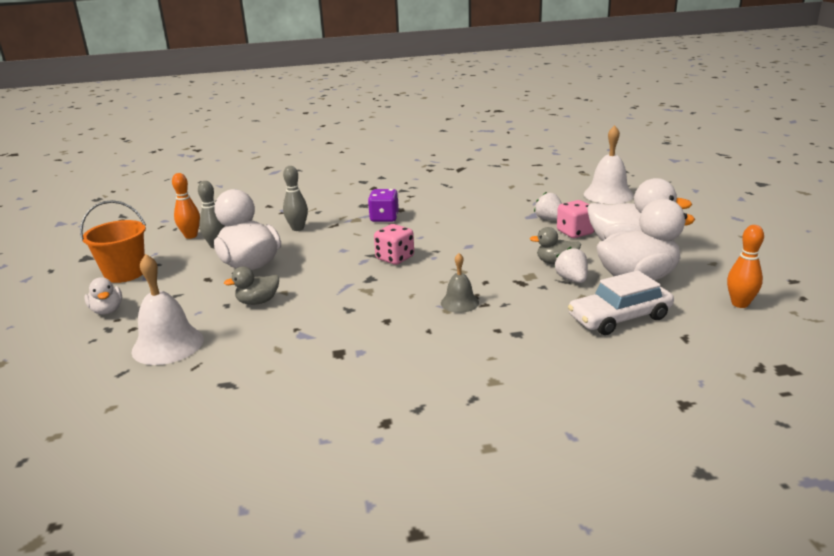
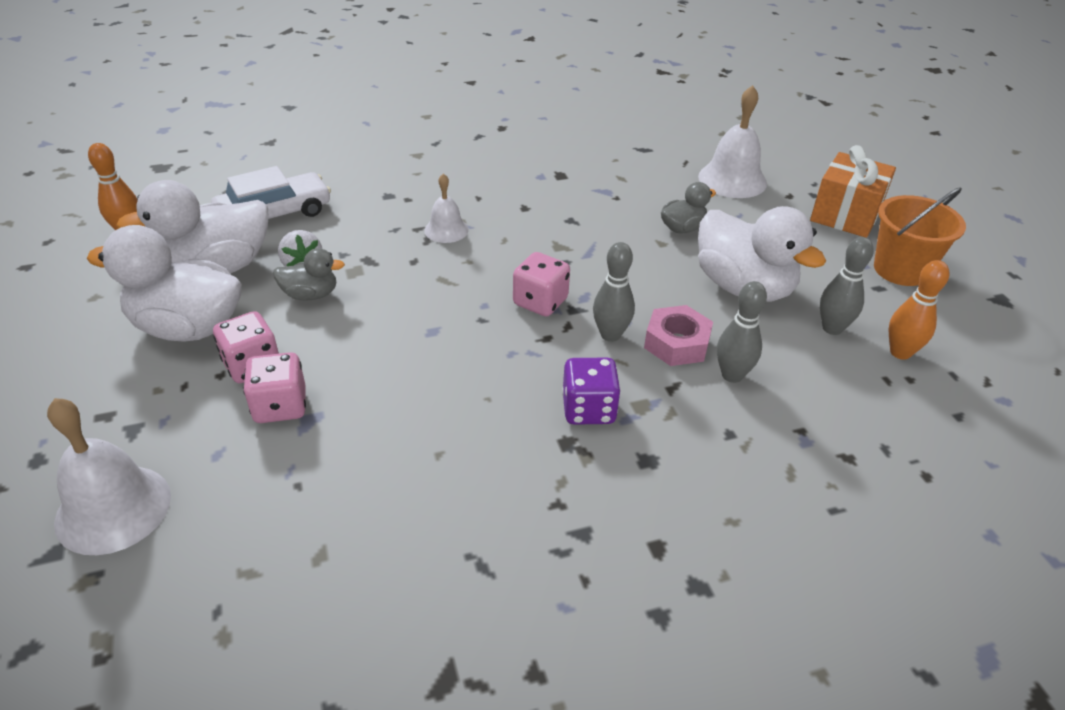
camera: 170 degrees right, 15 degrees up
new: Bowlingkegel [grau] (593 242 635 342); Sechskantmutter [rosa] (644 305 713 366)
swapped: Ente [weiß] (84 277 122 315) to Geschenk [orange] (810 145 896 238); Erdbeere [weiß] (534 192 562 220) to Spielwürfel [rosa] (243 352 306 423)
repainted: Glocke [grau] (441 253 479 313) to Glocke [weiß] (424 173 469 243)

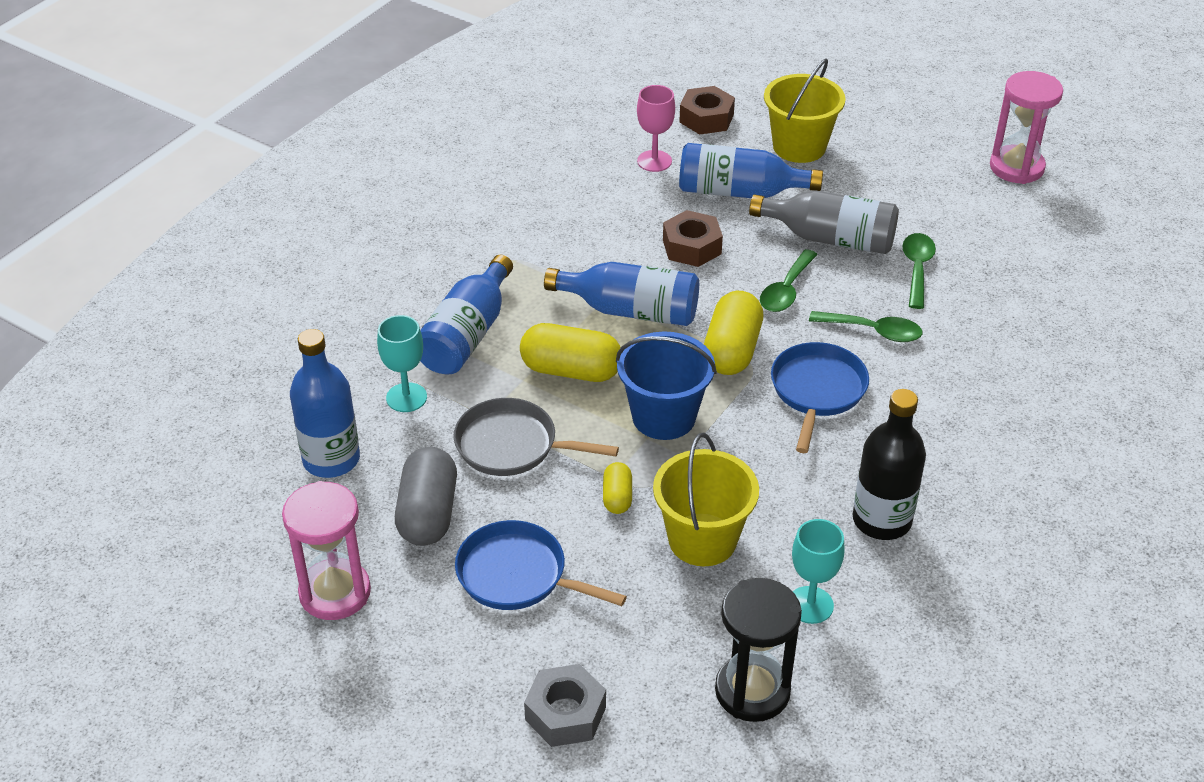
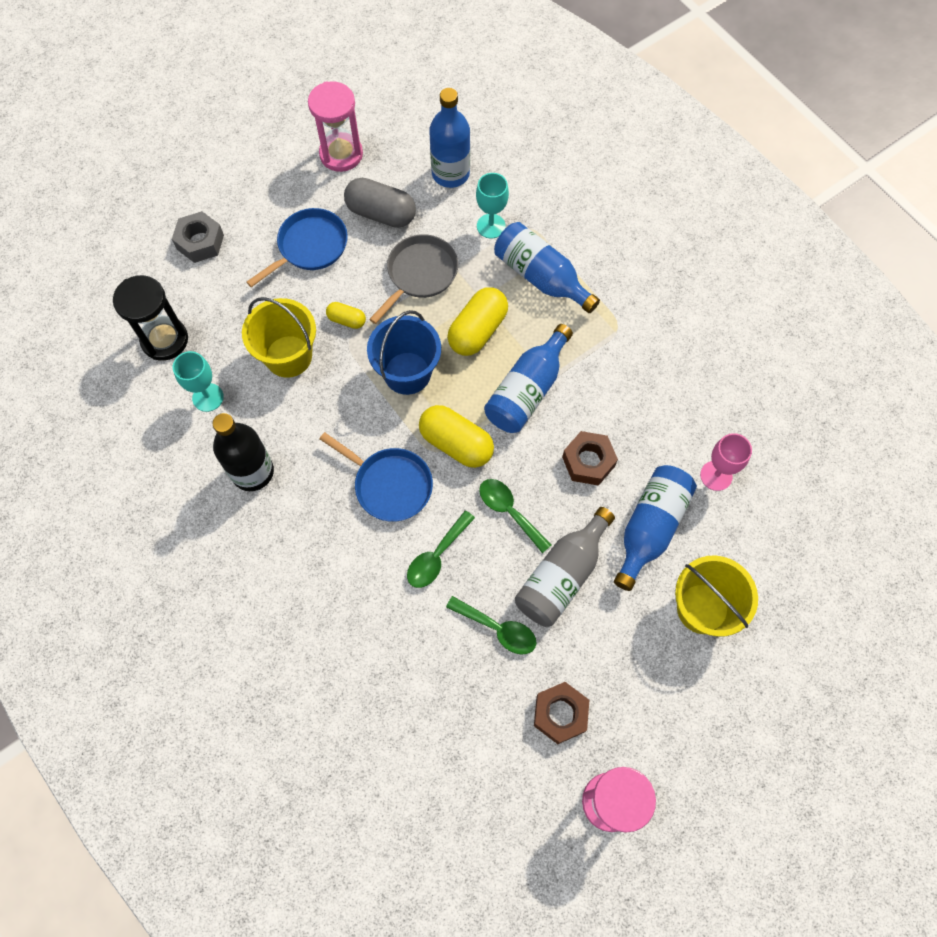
camera: 110 degrees right, 25 degrees up
shifted: Sechskantmutter [braun] (679 86 735 134) to (534 682 589 744)

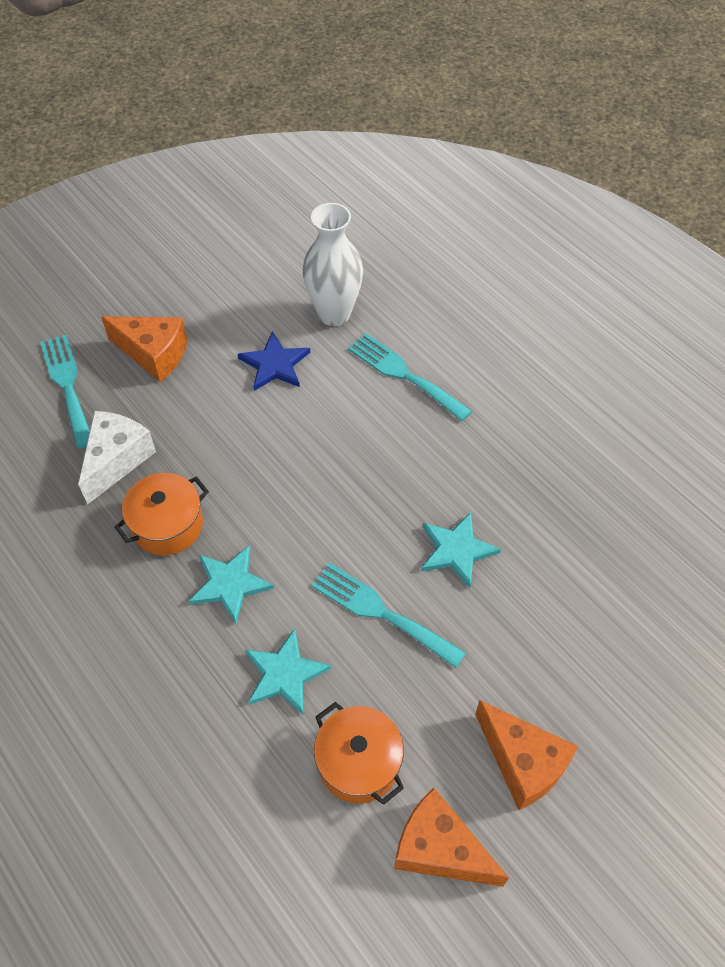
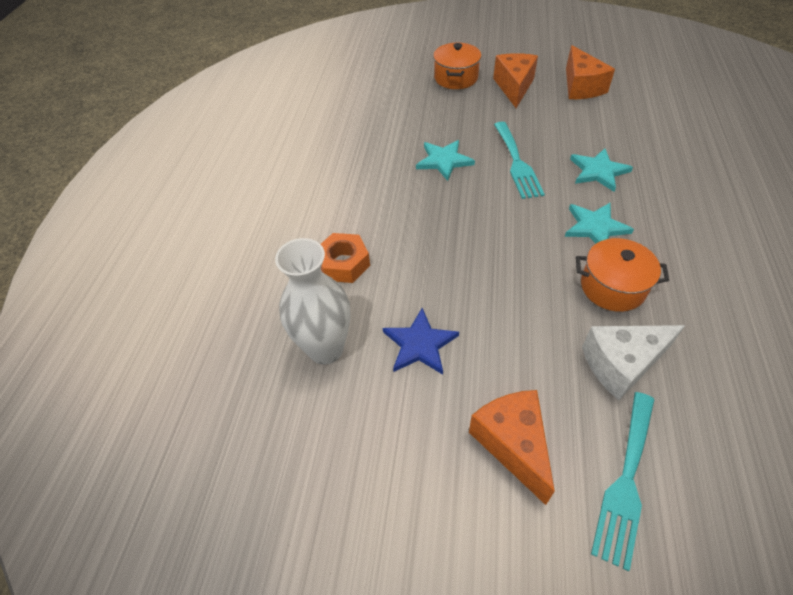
camera: 130 degrees left, 5 degrees down
shifted: Kochtopf [orange] (314 702 404 805) to (433 43 481 89)
swapped: Gabel [türkis] (348 333 472 422) to Sechskantmutter [orange] (321 233 370 283)

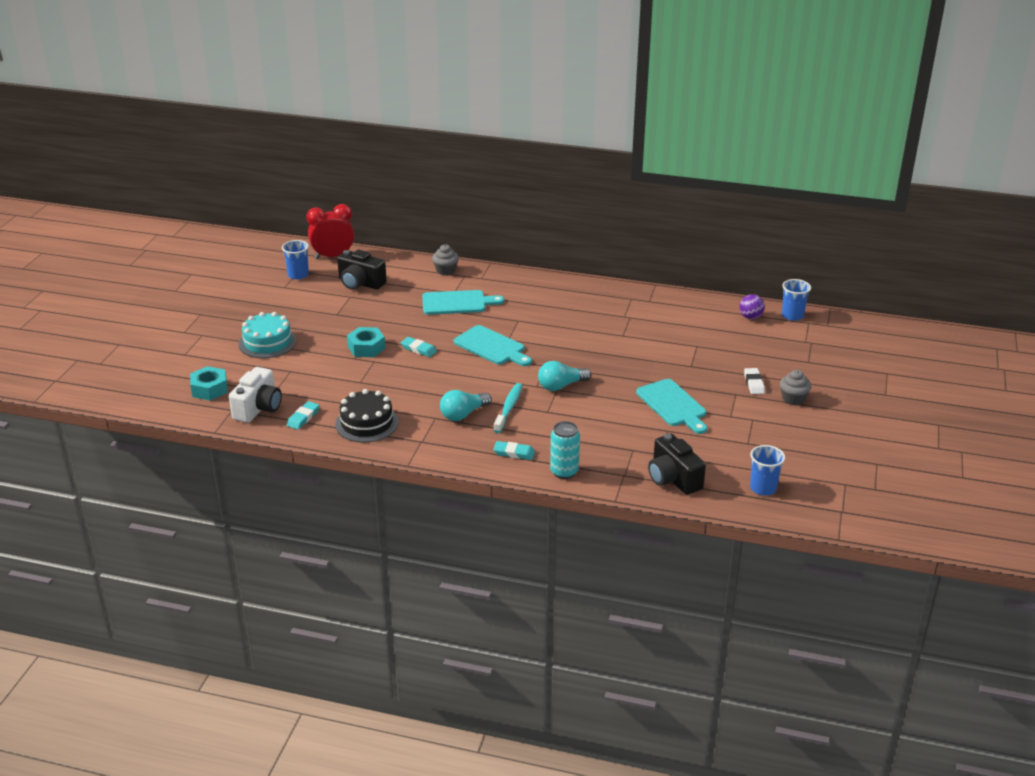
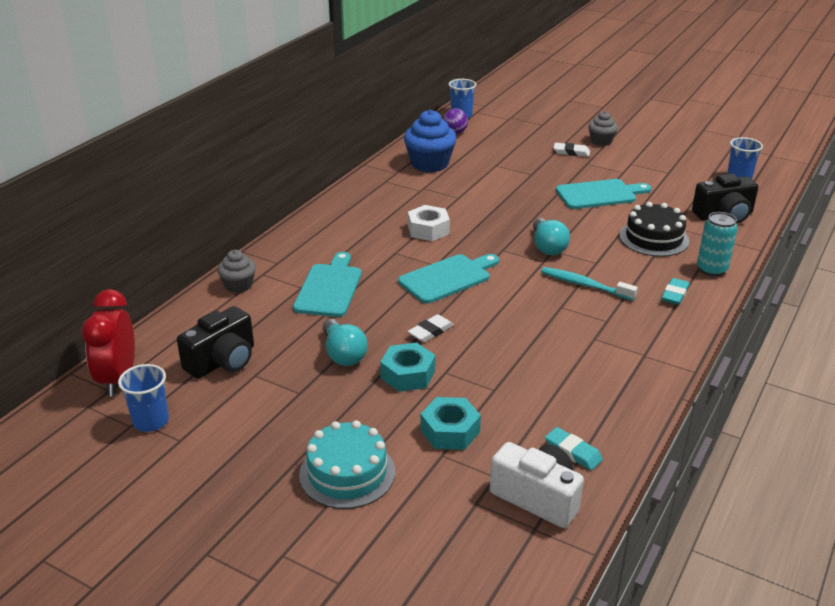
camera: 75 degrees left, 0 degrees up
new: Muffin [blau] (404 110 457 172); Sechskantmutter [weiß] (408 205 450 241)
shifted: Sechskantmutter [türkis] (190 366 228 401) to (420 397 481 450); Kuchen [schwarz] (335 389 399 442) to (619 202 689 257); Glühbirne [türkis] (440 390 492 421) to (323 319 368 366)
repainted: Radiergummi [türkis] (401 337 437 357) to Radiergummi [weiß] (407 314 454 343)

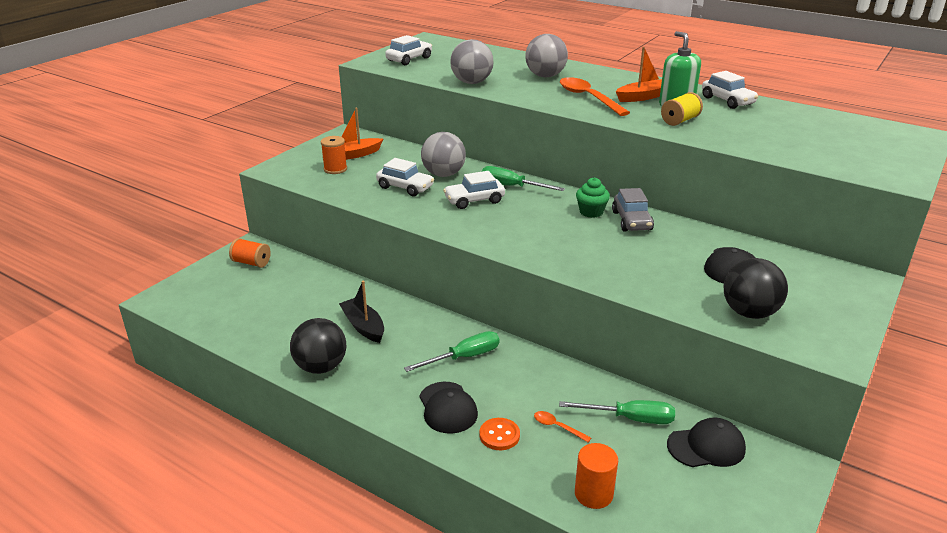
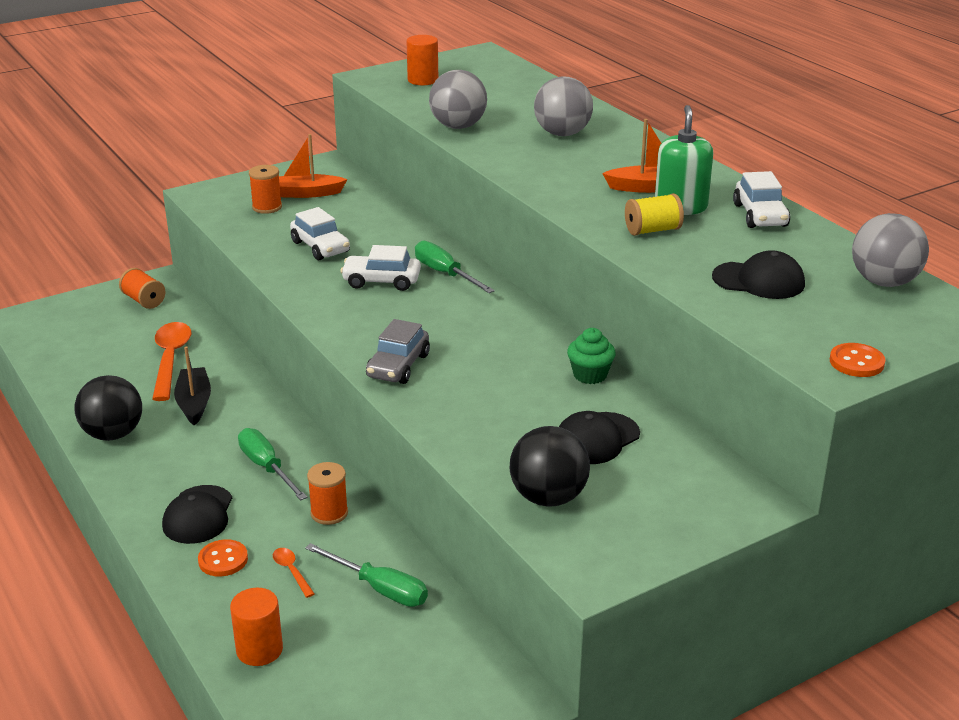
camera: 25 degrees right, 0 degrees up
new: Garnrolle [orange] (307 462 348 525); Knopf [orange] (830 343 886 377)
shifted: Ball [grau] (421 132 466 177) to (852 213 929 287); Löffel [orange] (560 77 630 116) to (152 322 191 401); Muffin [grün] (576 177 610 218) to (567 328 616 384); Auto [grau] (612 188 654 231) to (366 319 430 384); Kappe [schwarz] (667 418 746 467) to (712 250 805 299)
swapped: Auto [weiß] (385 35 432 65) to Vollzylinder [orange] (406 35 438 85)
rotated: Schraubenzieher [grün] (404 331 500 372) = (238 428 308 500) 120 degrees counterclockwise

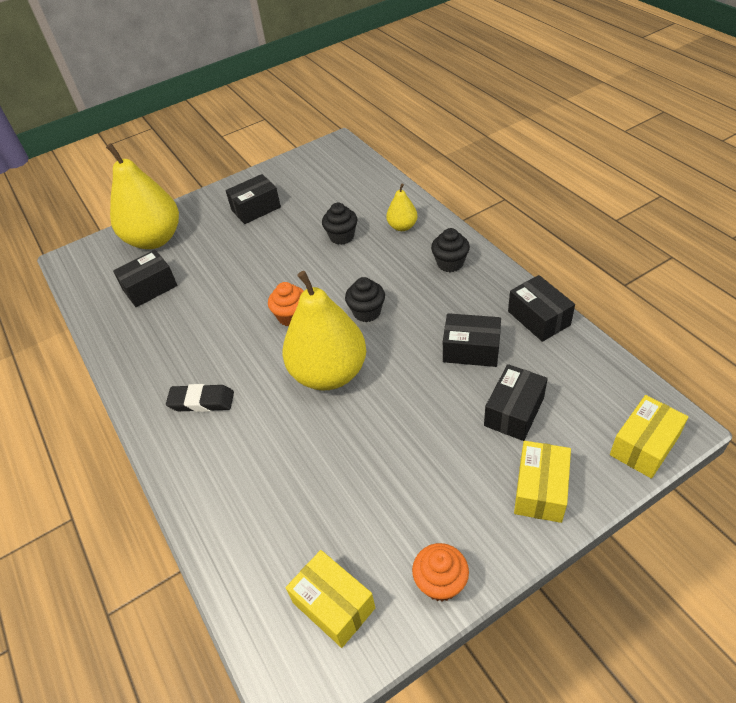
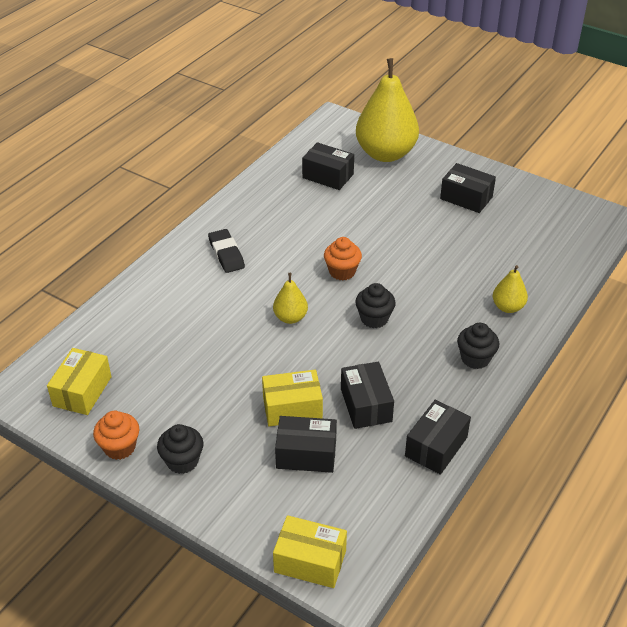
camera: 60 degrees right, 5 degrees down
shifted: Muffin [schwarz] (322 203 357 245) to (157 424 203 474); Schachtel [gelb] (514 441 571 523) to (262 370 323 426)
scaled: Birne [gelb] (283 271 366 390) = (273 273 308 324) x0.46

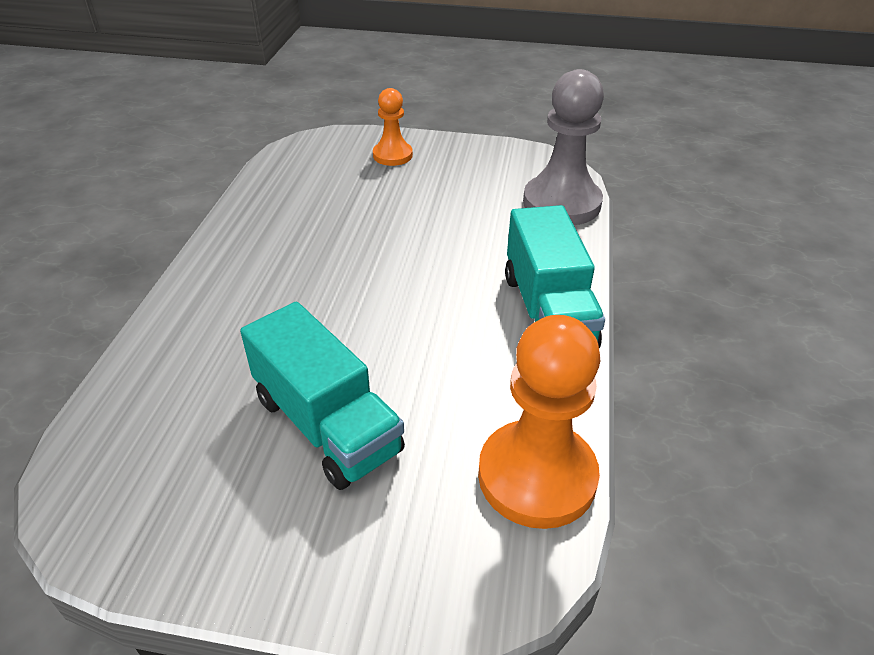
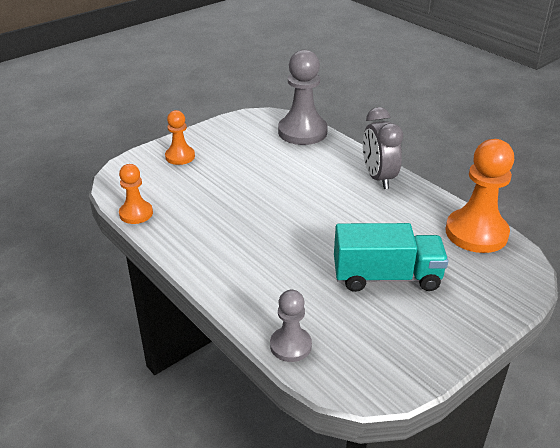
camera: 50 degrees left, 5 degrees down
new: Bauer [orange] (119 164 153 224); Bauer [grau] (270 290 312 362)
swapped: Lastwagen [türkis] (505 205 605 348) to Wecker [grau] (363 107 403 189)

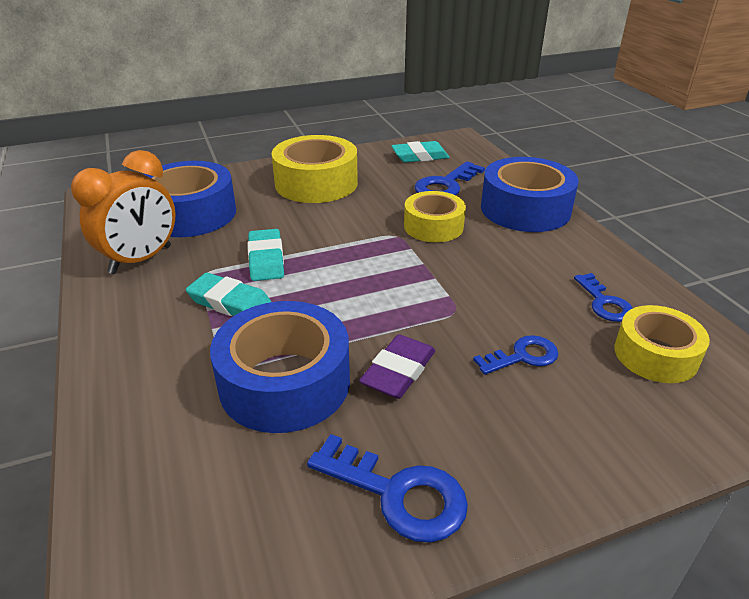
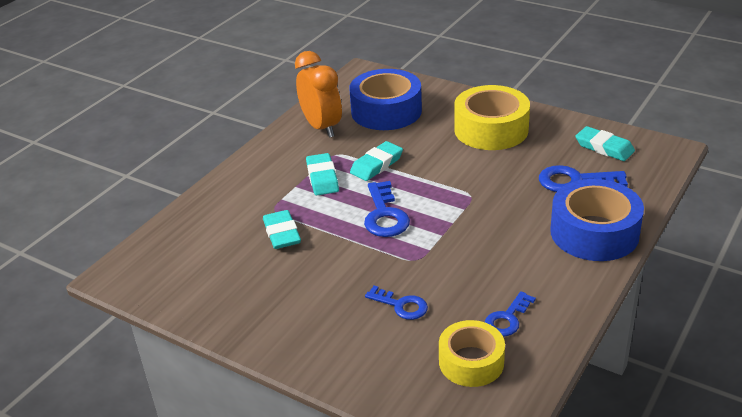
camera: 55 degrees right, 0 degrees up
gone: Radiergummi [lila] (359 334 435 399); Klebeband [gelb] (404 191 466 242)
shifted: Schlüssel [blau] (307 434 468 543) to (364 181 410 237)
swapped: Klebeband [blau] (210 301 350 433) to Radiergummi [türkis] (263 210 301 249)
rotated: Wecker [orange] (71 150 175 274) = (295 51 342 138) 120 degrees counterclockwise

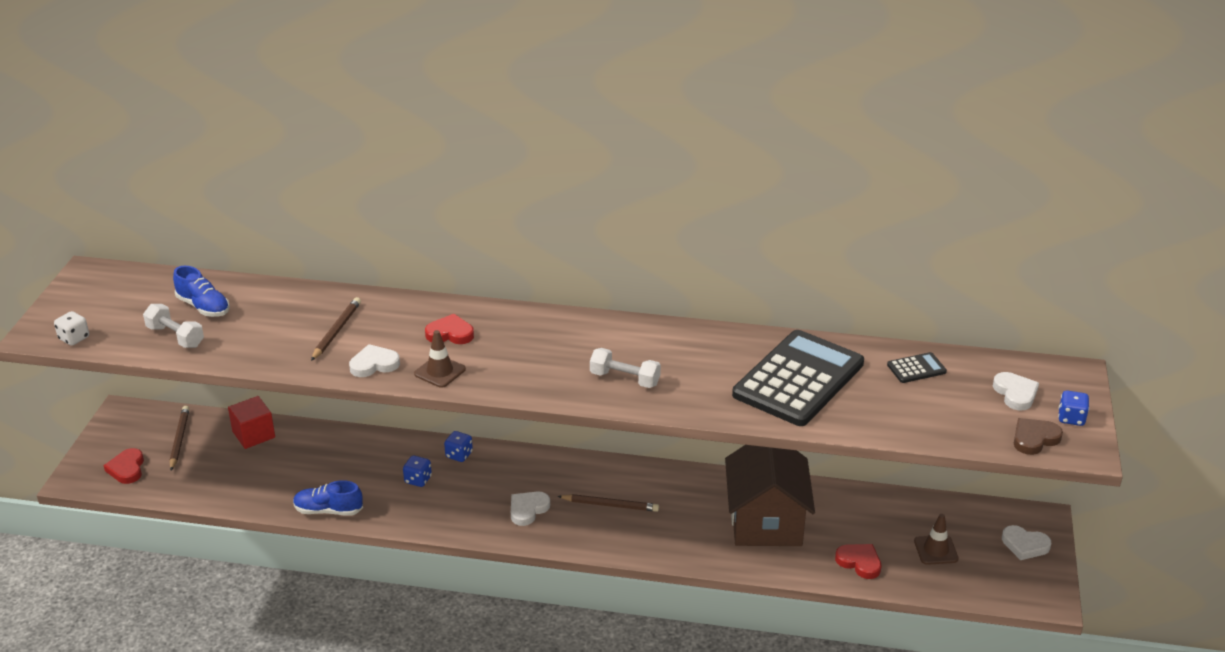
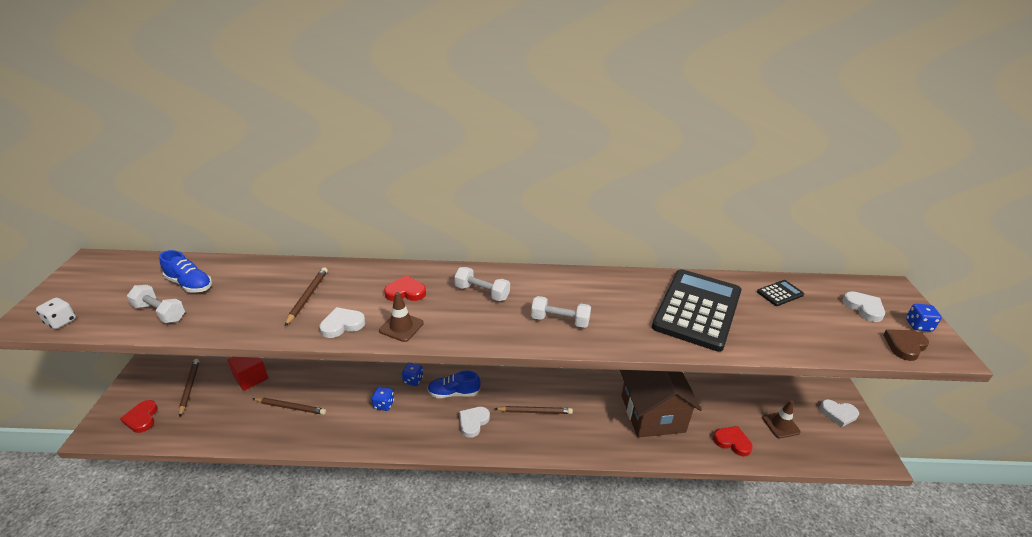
camera: 10 degrees left, 0 degrees up
new: Bleistift [braun] (253 398 326 415); Hantel [weiß] (454 267 510 301)
shifted: Schuh [blau] (293 480 363 516) to (428 370 481 398)

